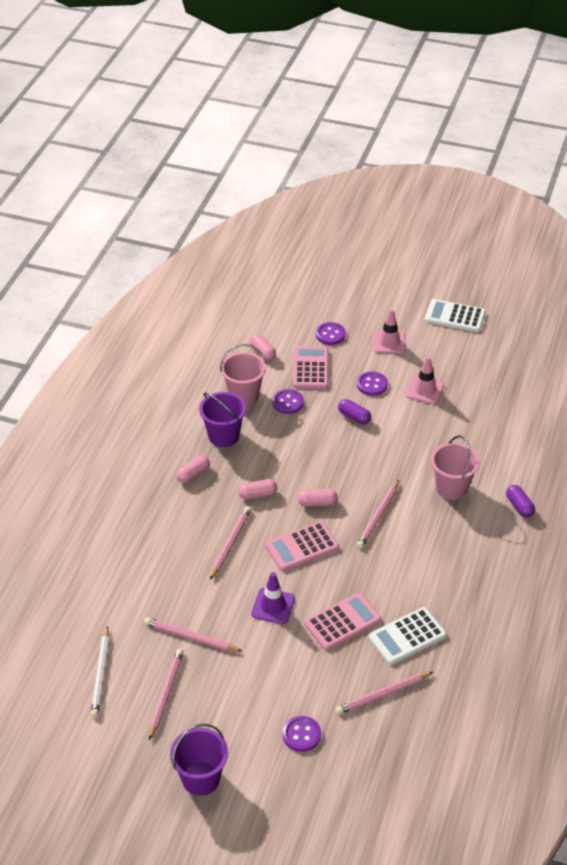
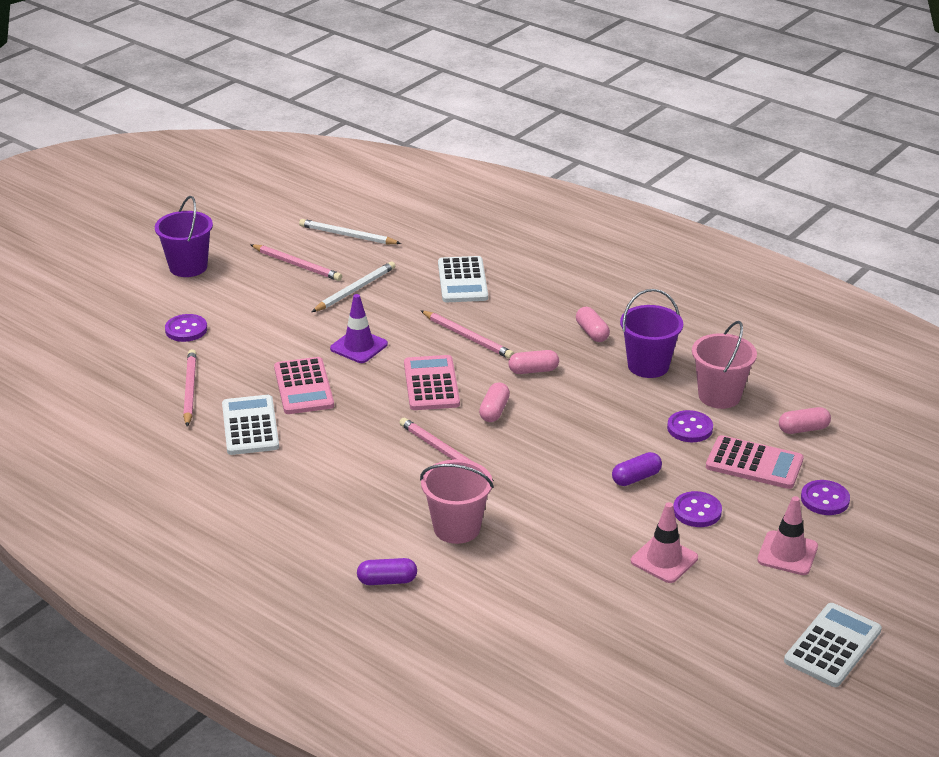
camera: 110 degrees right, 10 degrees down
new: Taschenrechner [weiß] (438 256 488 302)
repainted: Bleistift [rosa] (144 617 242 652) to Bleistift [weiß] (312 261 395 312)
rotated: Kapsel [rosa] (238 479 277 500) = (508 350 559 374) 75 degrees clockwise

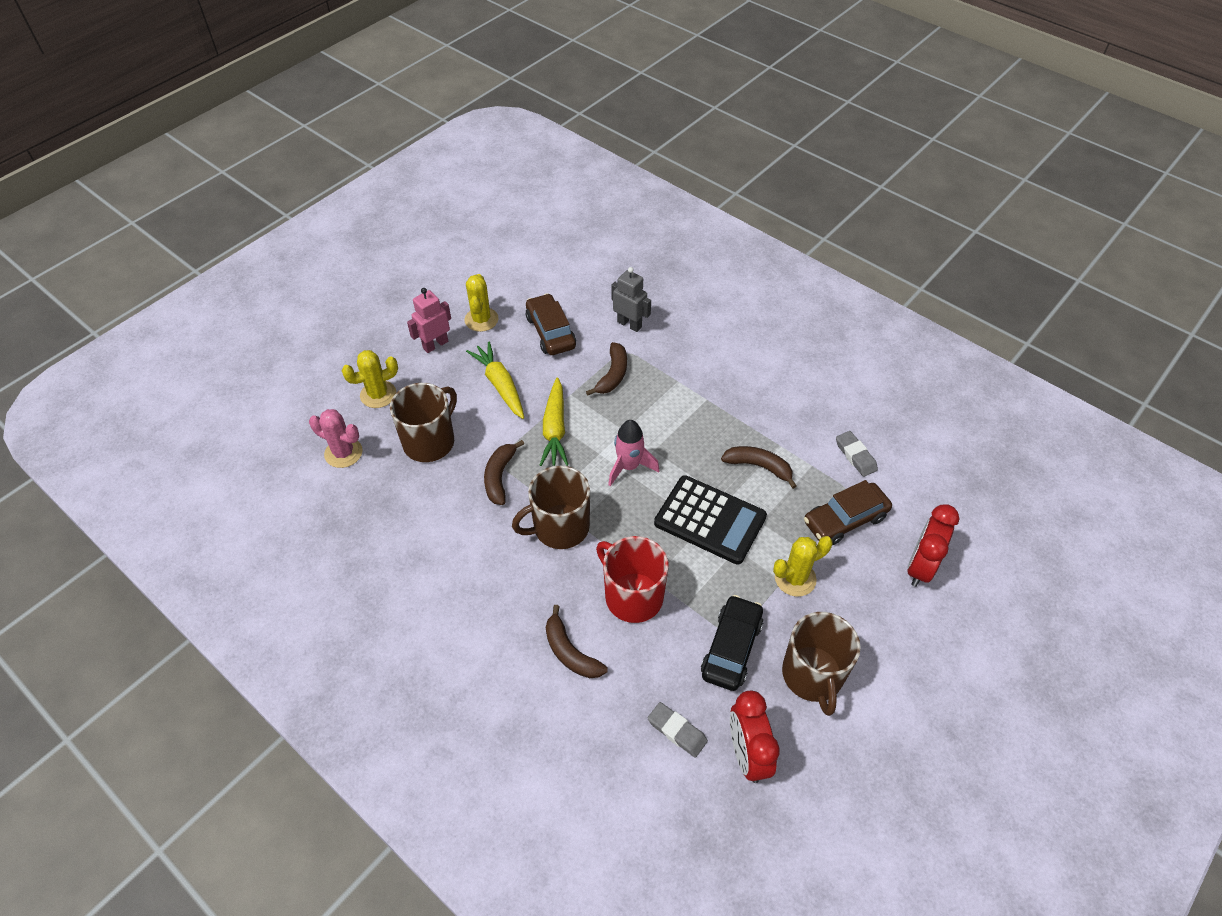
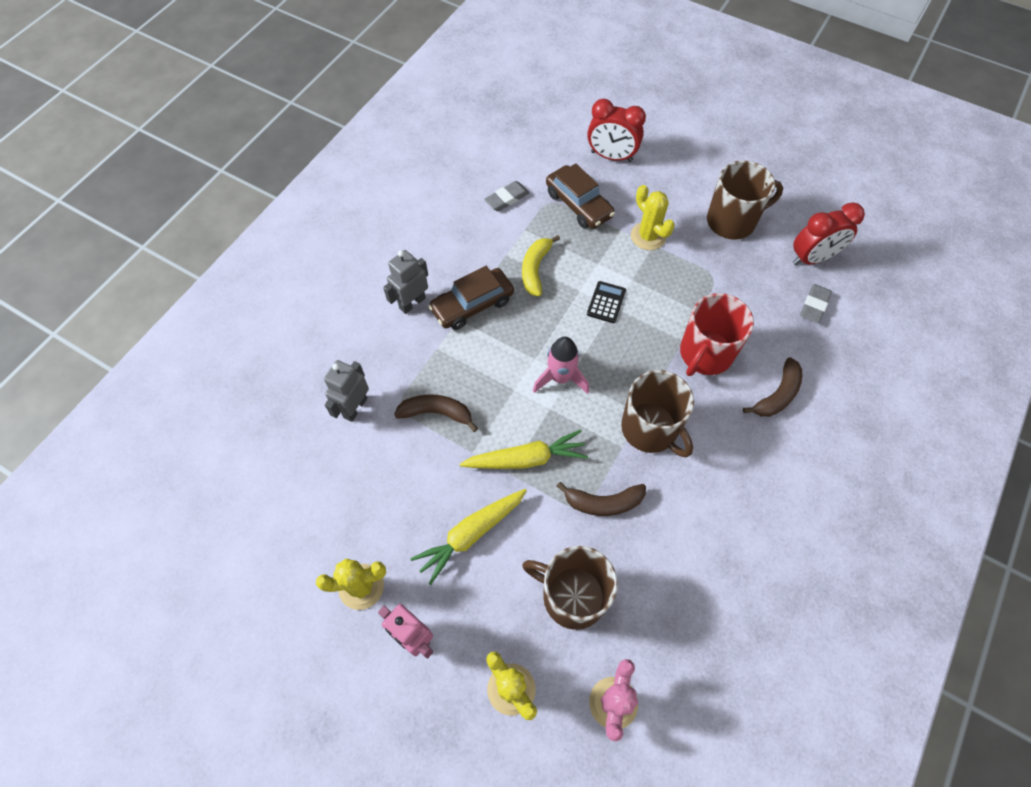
camera: 100 degrees left, 10 degrees up
gone: Auto [schwarz] (701 595 763 691)
new: Roboter [grau] (383 250 428 314)
shifted: Auto [braun] (526 293 576 355) to (428 266 514 330)
repainted: Banane [braun] (721 446 797 489) to Banane [gelb] (522 235 560 296)
scaled: Taschenrechner [schwarz] (654 475 767 564) = (587 281 626 323) x0.47

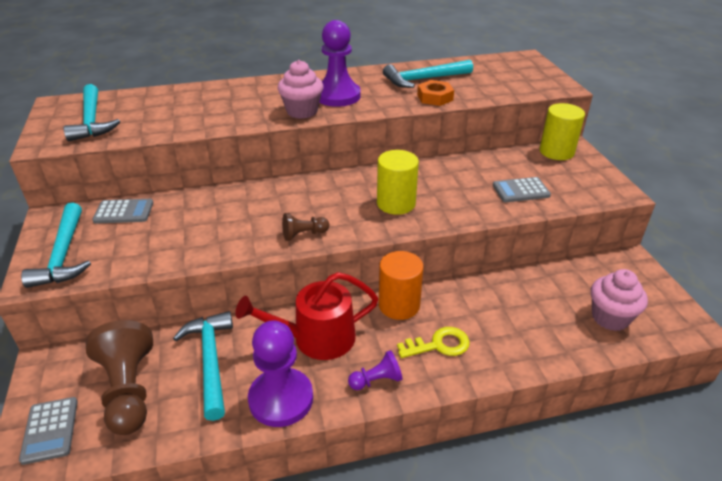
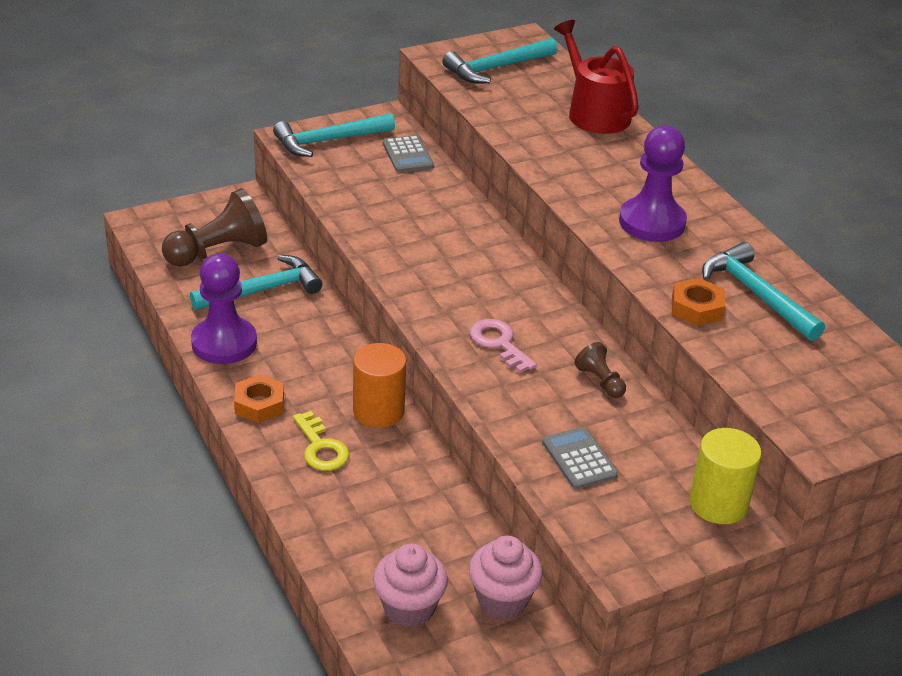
camera: 75 degrees right, 0 degrees up
gone: Taschenrechner [grau] (19 397 78 465)
shifted: Gießkanne [rot] (235 272 378 360) to (554 20 639 134); Muffin [rosa] (277 60 323 119) to (469 536 543 619); Bauer [braun] (282 213 329 241) to (575 342 626 398)
swapped: Bauer [lila] (348 350 403 390) to Sechskantmutter [orange] (234 374 284 423); Vollzylinder [gelb] (377 150 419 215) to Schlüssel [rosa] (470 319 537 373)

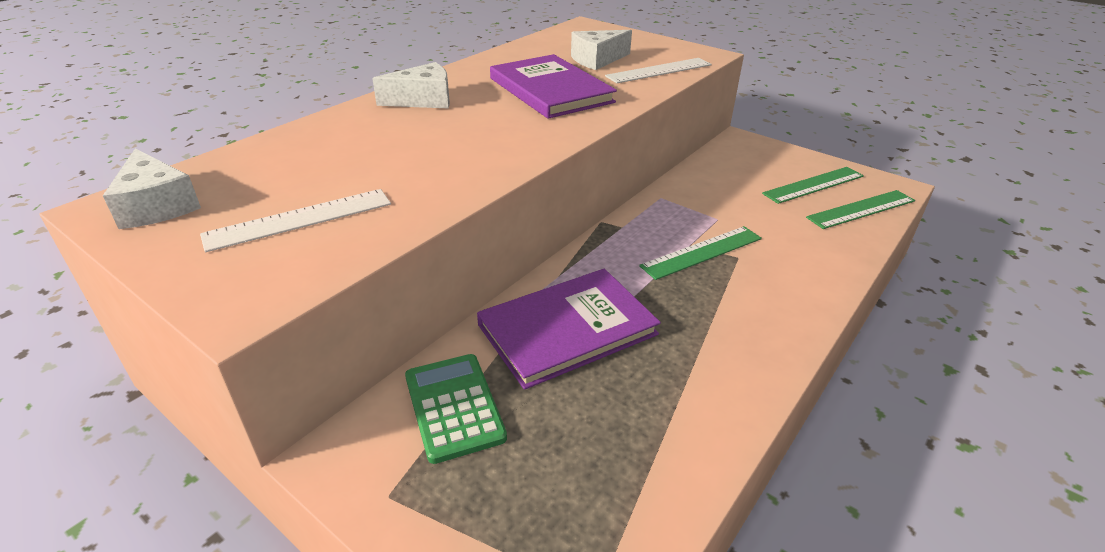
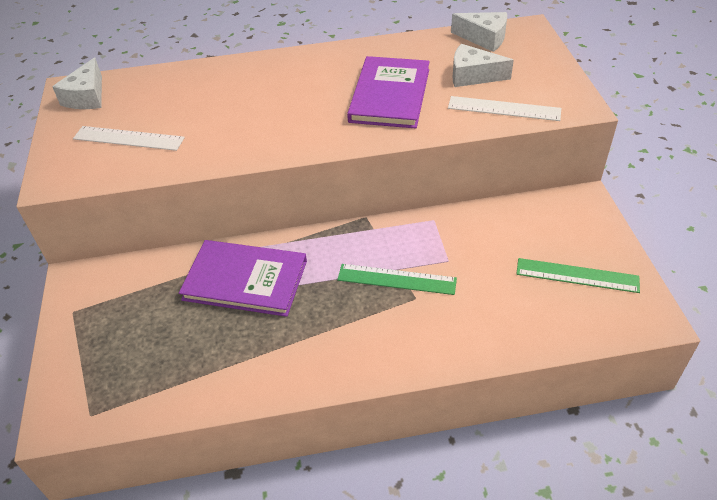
camera: 45 degrees right, 10 degrees up
gone: Taschenrechner [grün] (405 354 507 464); Lineal [grün] (806 190 915 229)
shifted: Käse [weiß] (372 62 450 108) to (451 12 507 52)

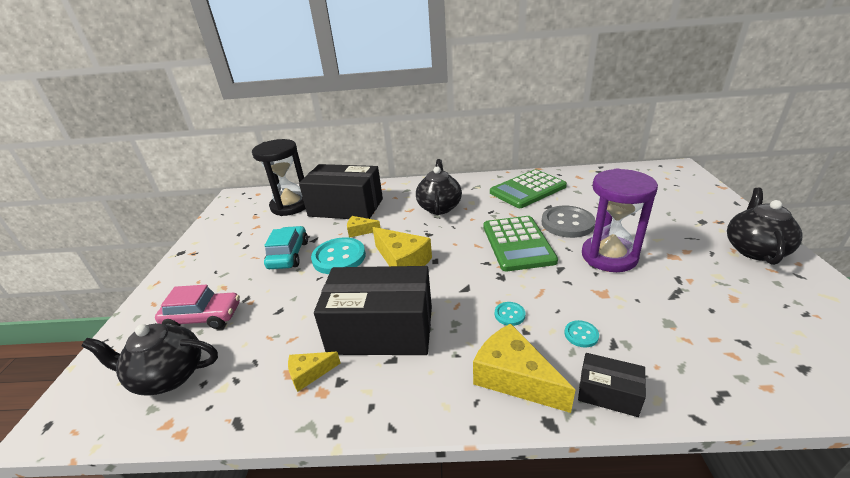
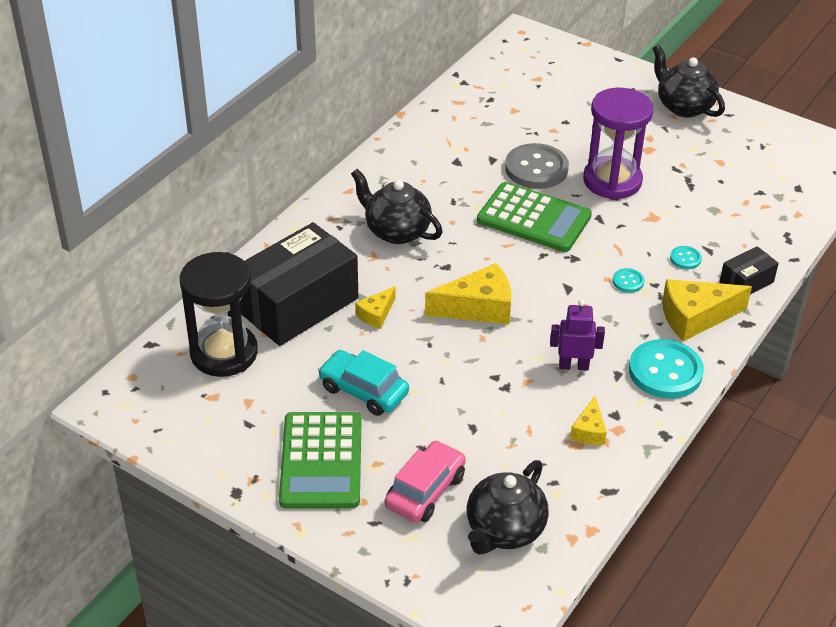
camera: 60 degrees left, 10 degrees up
shifted: Knopf [türkis] (311 237 366 274) to (629 339 704 399); Taschenrechner [grün] (490 169 567 208) to (279 412 361 509)
swapped: Schachtel [schwarz] (314 266 432 355) to Roboter [lila] (550 300 605 371)

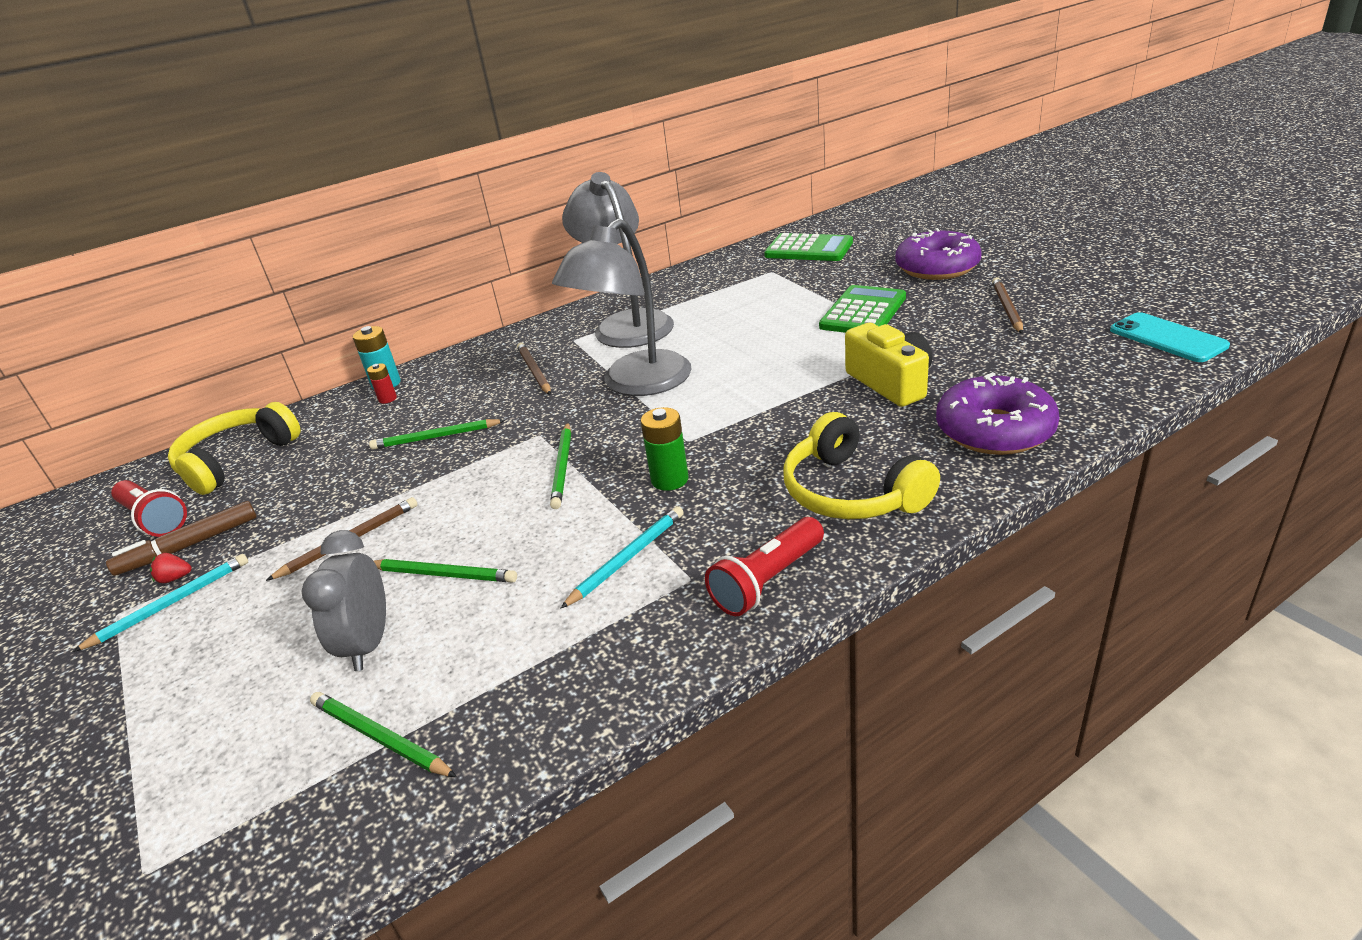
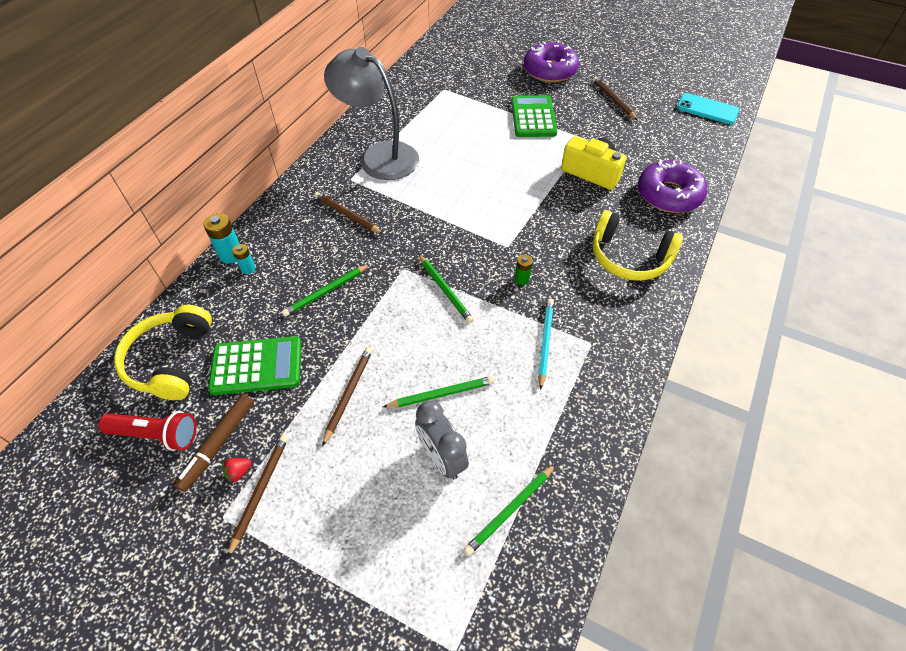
camera: 35 degrees left, 20 degrees up
gone: Lampe [grau] (552 218 692 396); Taschenlampe [rot] (705 517 824 616)
shifted: Taschenrechner [grün] (764 233 853 261) to (208 336 301 395)
repainted: Bleistift [türkis] (72 554 248 652) to Bleistift [braun] (227 435 288 559); Batterie [rot] (367 363 397 404) to Batterie [türkis] (232 244 256 274)
rotated: Bleistift [grün] (310 692 457 777) = (463 464 556 556) 45 degrees counterclockwise
scaled: Batterie [grün] (640 407 688 491) = (515 255 533 285) x0.61

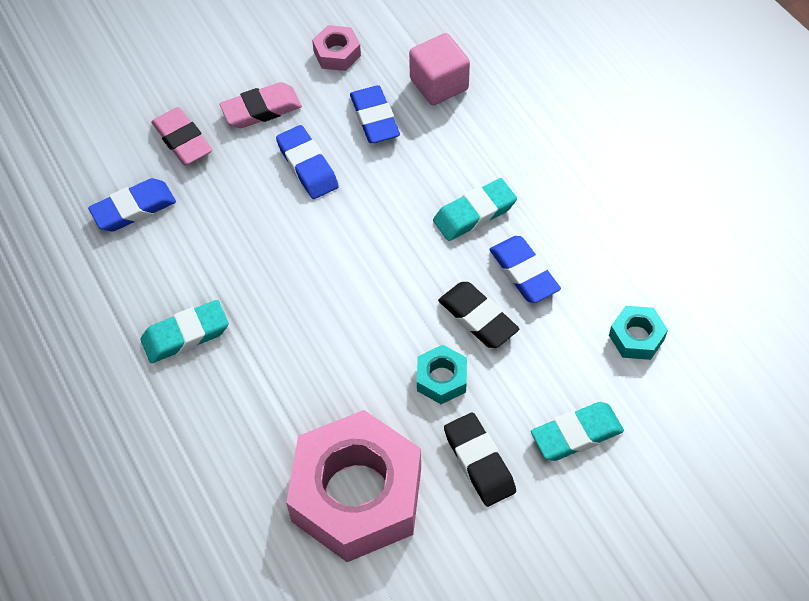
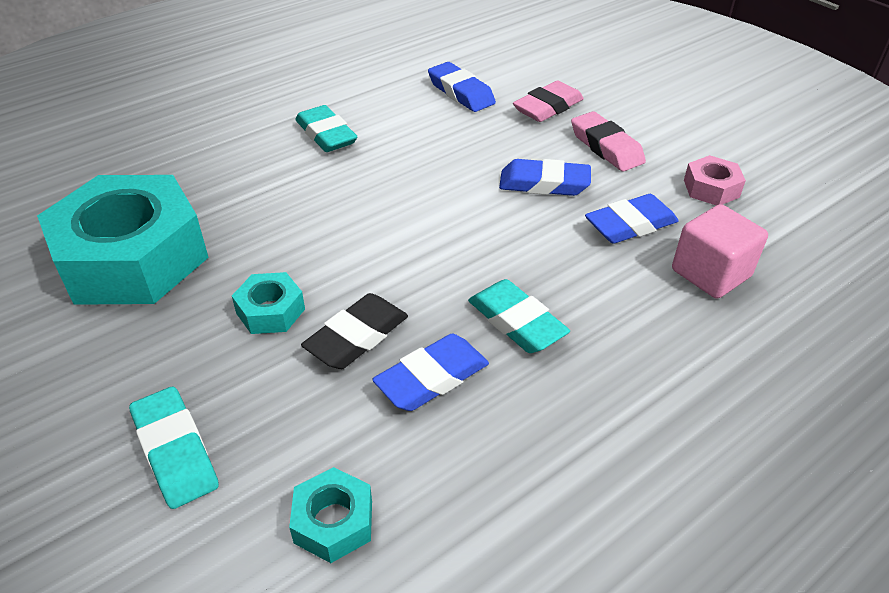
camera: 80 degrees right, 15 degrees down
gone: Radiergummi [schwarz] (444 412 516 507)
repainted: Sechskantmutter [rosa] (286 410 421 562) to Sechskantmutter [türkis] (37 175 209 305)
rotated: Radiergummi [blau] (276 125 339 199) = (499 159 591 196) 45 degrees clockwise

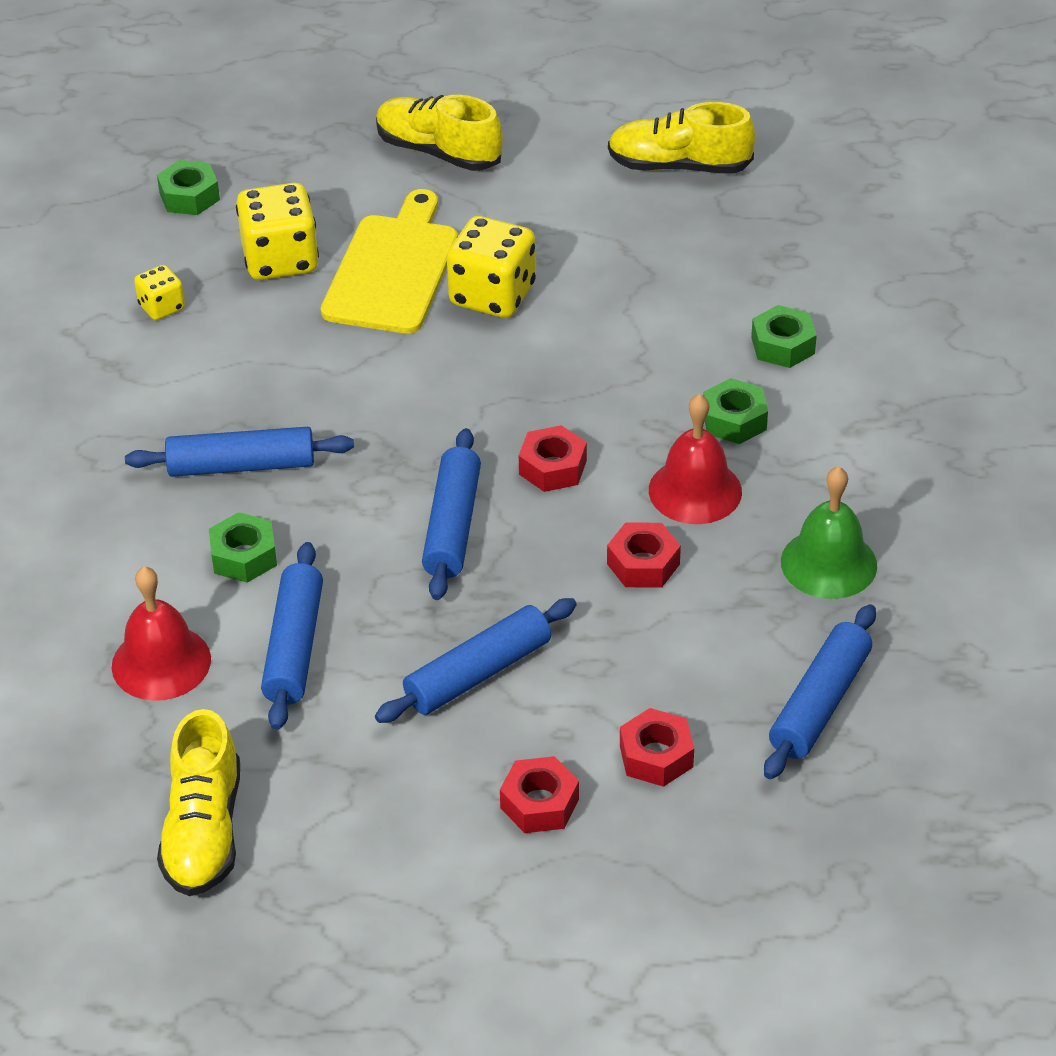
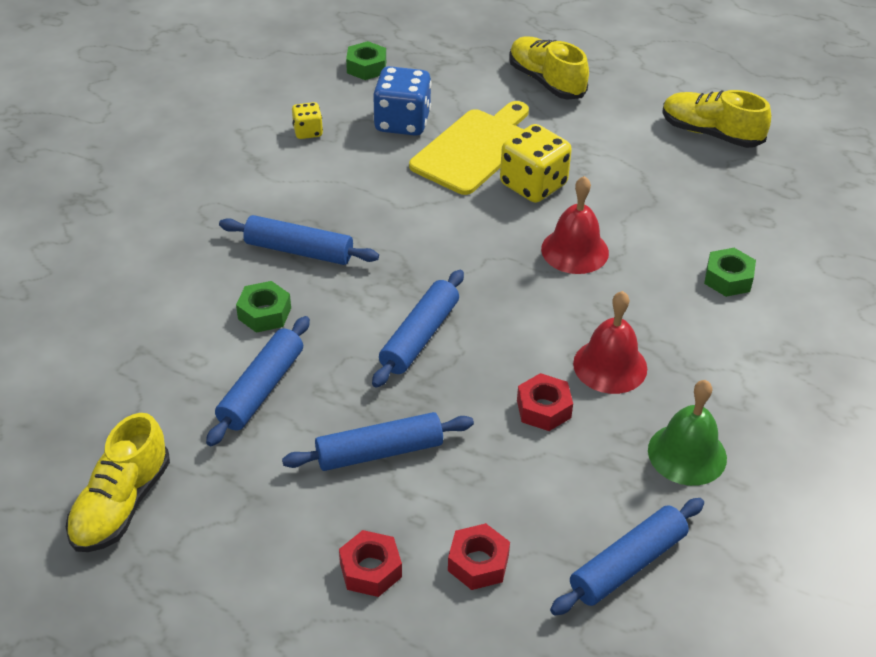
camera: 20 degrees right, 0 degrees up
gone: Sechskantmutter [rot] (519 425 587 492); Sechskantmutter [grün] (703 378 768 444)
shifted: Glocke [rot] (112 566 211 701) to (541 176 609 274)
repainted: Spielwürfel [gelb] (236 183 319 280) to Spielwürfel [blau] (373 66 431 136)

